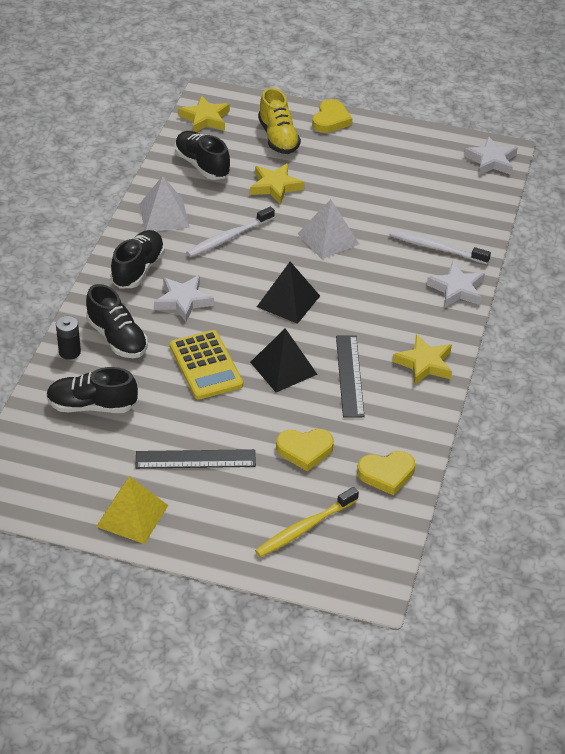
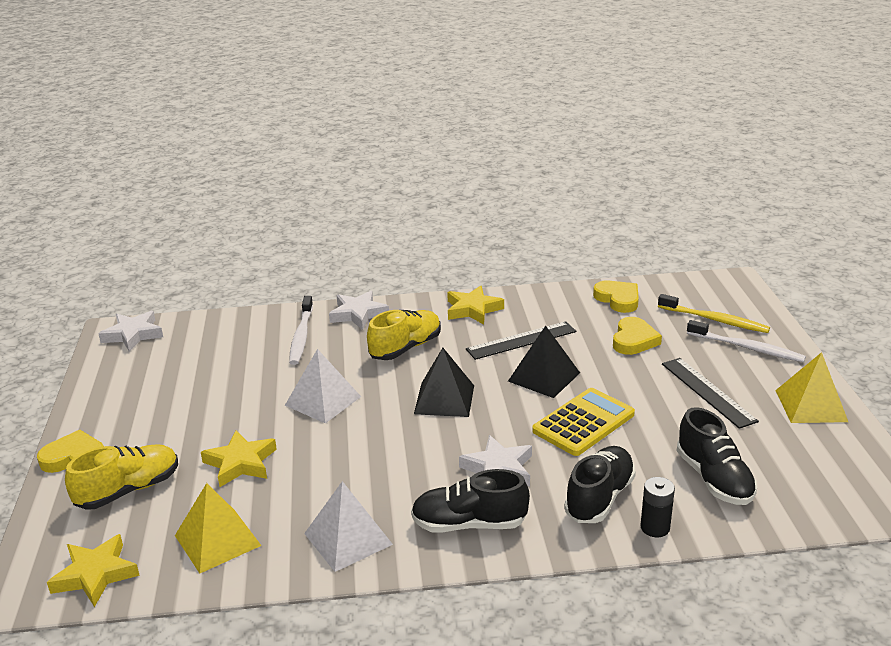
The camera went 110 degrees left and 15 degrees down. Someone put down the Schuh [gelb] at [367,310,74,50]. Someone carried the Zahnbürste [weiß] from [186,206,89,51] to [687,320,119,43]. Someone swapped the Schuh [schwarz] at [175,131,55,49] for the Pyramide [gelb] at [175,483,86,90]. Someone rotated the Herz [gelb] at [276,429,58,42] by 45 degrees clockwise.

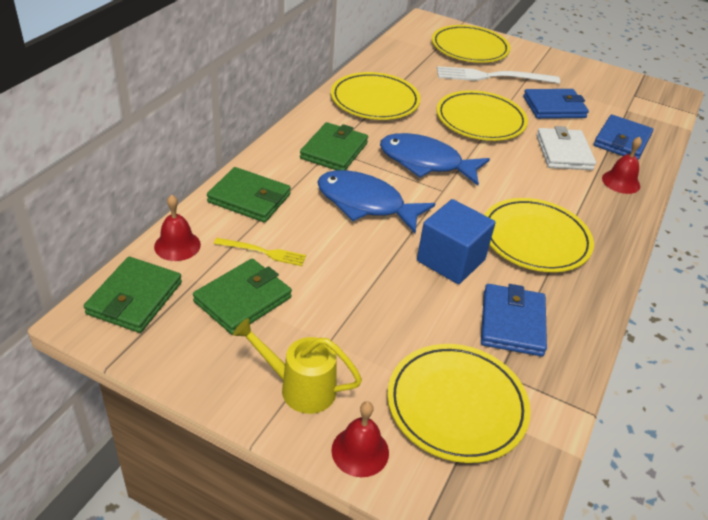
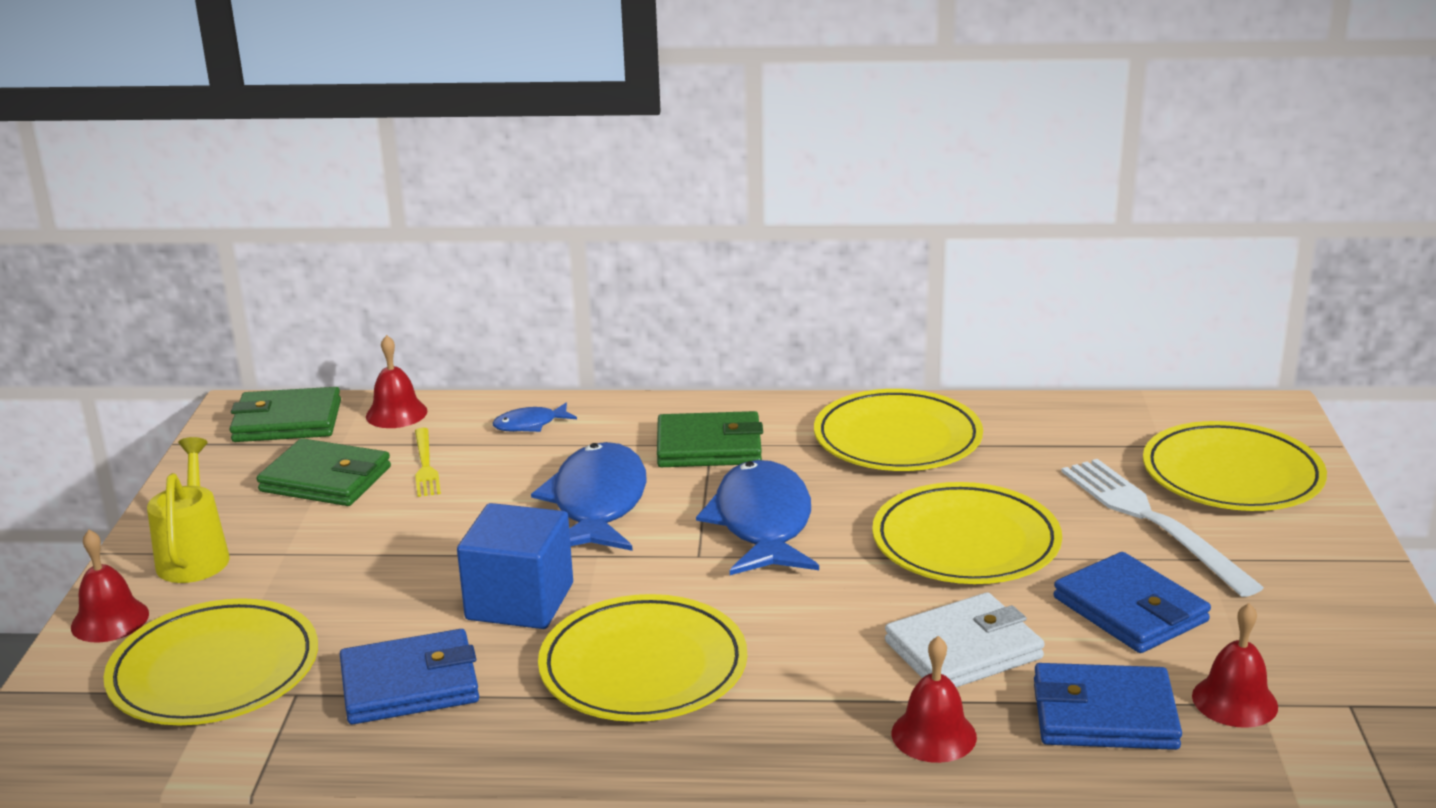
The camera went 70 degrees right and 15 degrees down. Someone put down the Glocke [rot] at [1192,603,86,125]. Someone swapped the Geldbörse [grün] at [207,167,84,56] for the Fisch [blau] at [493,403,84,29].

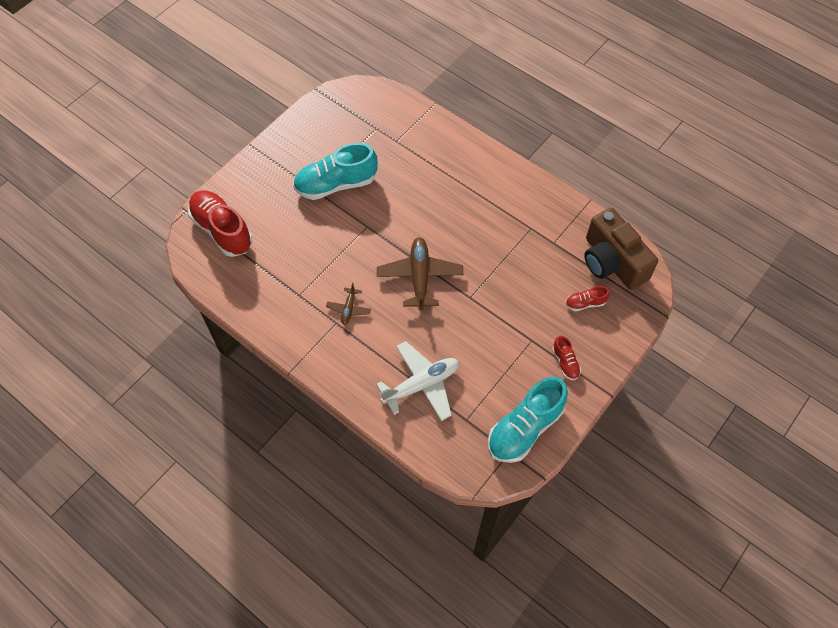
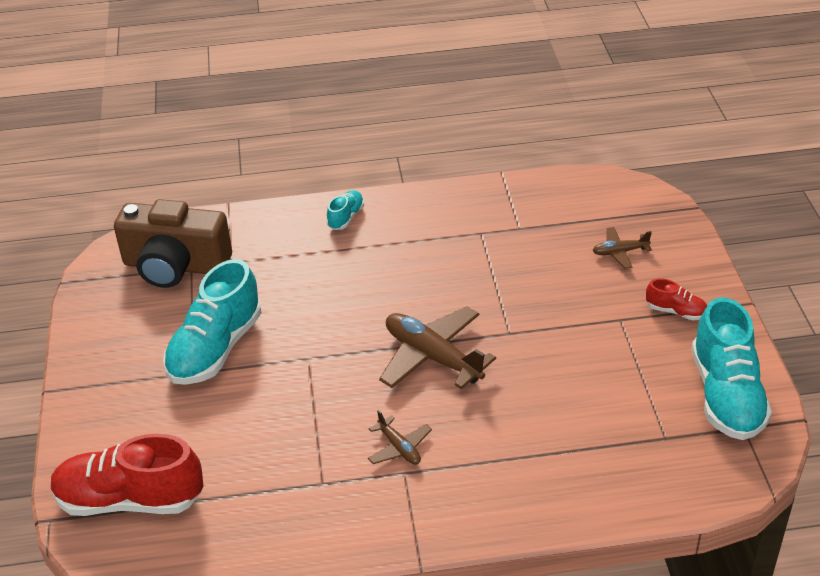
The camera went 45 degrees left and 20 degrees down. Someone took away the Flugzeug [weiß] at [376,341,83,80]. Someone put down the Schuh [türkis] at [327,190,37,40]. Someone carried the Kamera [braun] from [584,208,74,82] to [114,199,118,89]. Someone swapped the Schuh [rot] at [565,286,45,25] for the Flugzeug [braun] at [592,227,60,42].

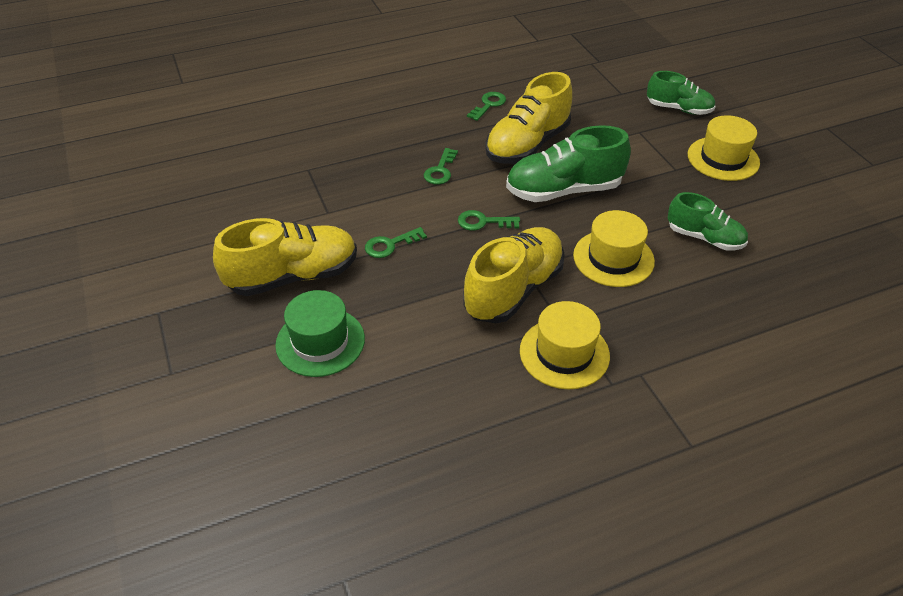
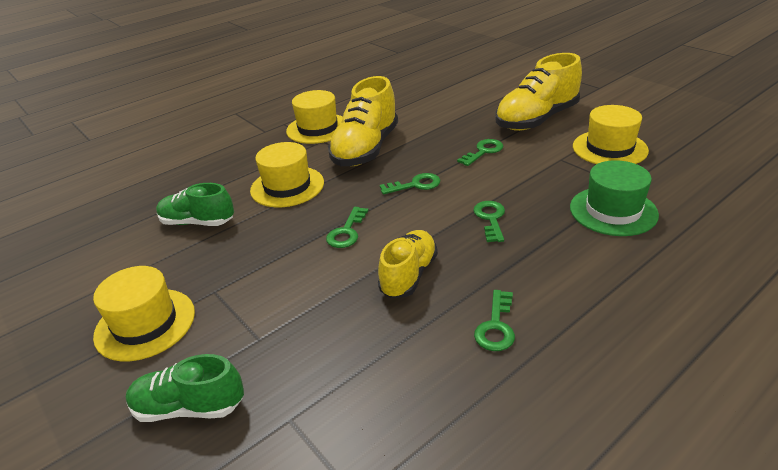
The camera went 165 degrees right and 10 degrees down. Someone put down the Hut [gelb] at [573,105,76,59]. Someone carried the Hut [grün] from [275,290,90,87] to [570,160,89,76]. Someone swapped the Schuh [grün] at [506,125,125,77] for the Schlüssel [grün] at [326,207,42,41]. Someone scaled the Schuh [gelb] at [485,72,87,92] by 0.62.

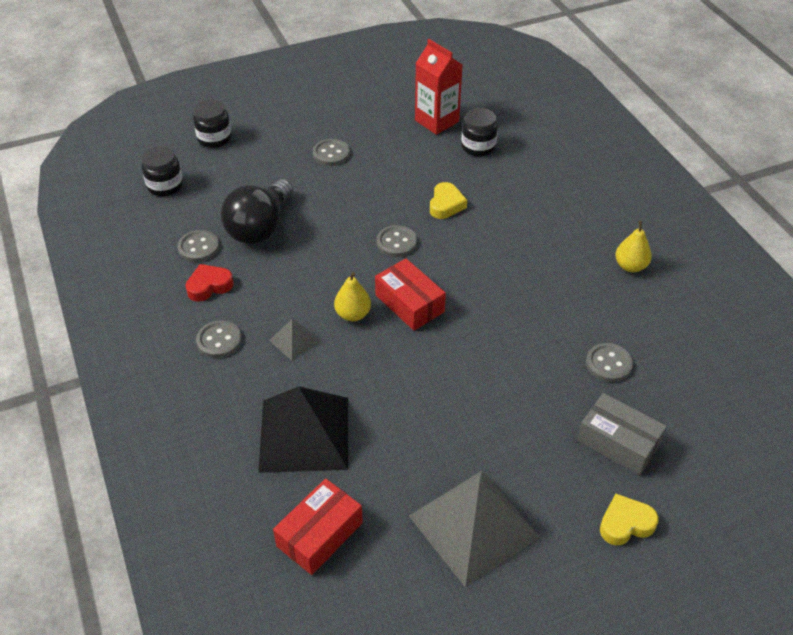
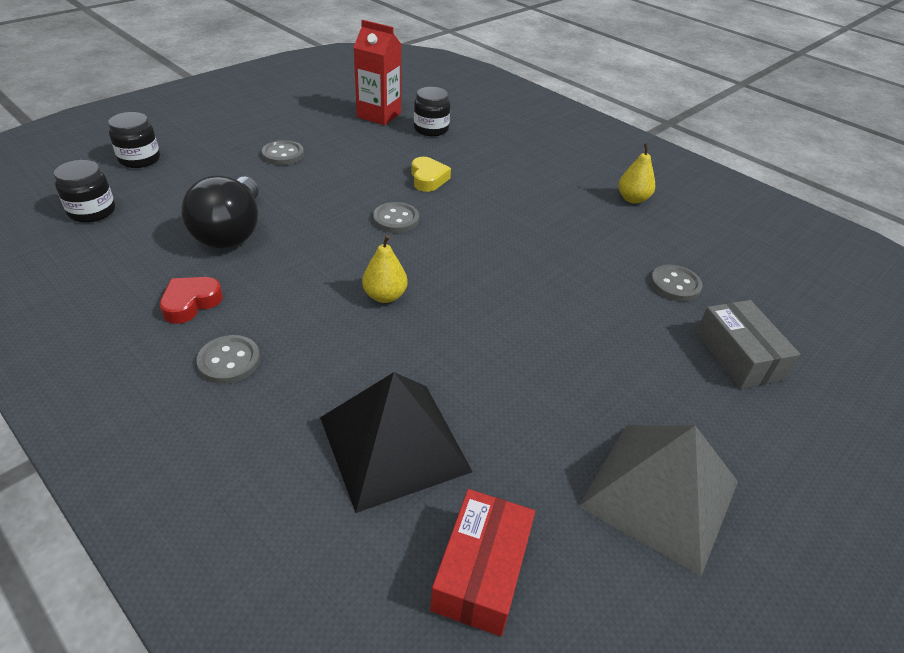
The camera went 25 degrees left and 5 degrees down. Someone took away the Knopf [grau] at [177,230,42,32]. Someone took away the Pyramide [grau] at [269,319,52,42]. Someone took away the Schachtel [rot] at [375,258,71,73]. Someone took away the Herz [gelb] at [600,493,59,52]. Someone rotated the Schachtel [grau] at [577,393,90,82] by 60 degrees clockwise.

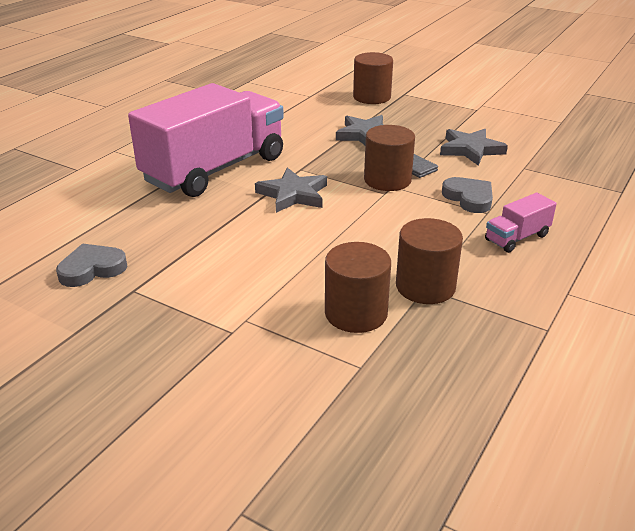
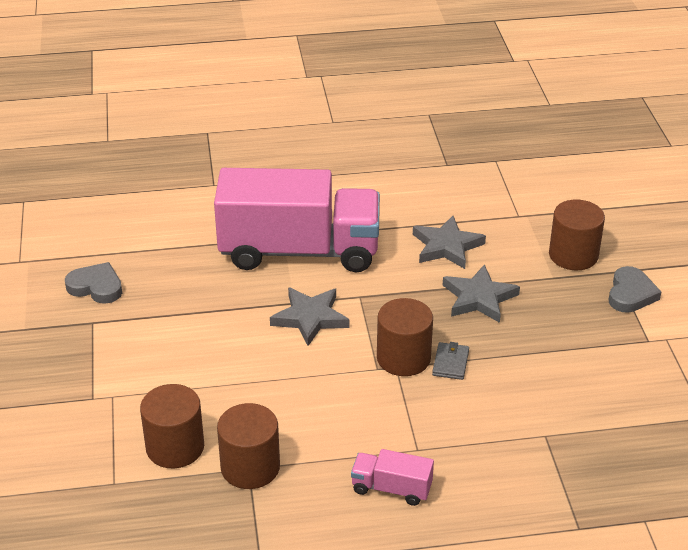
The camera went 50 degrees right and 5 degrees up. Someone carried the Stern [grau] from [440,129,68,37] to [413,216,73,53]. Someone carried the Herz [grau] from [442,177,51,36] to [609,266,52,47].

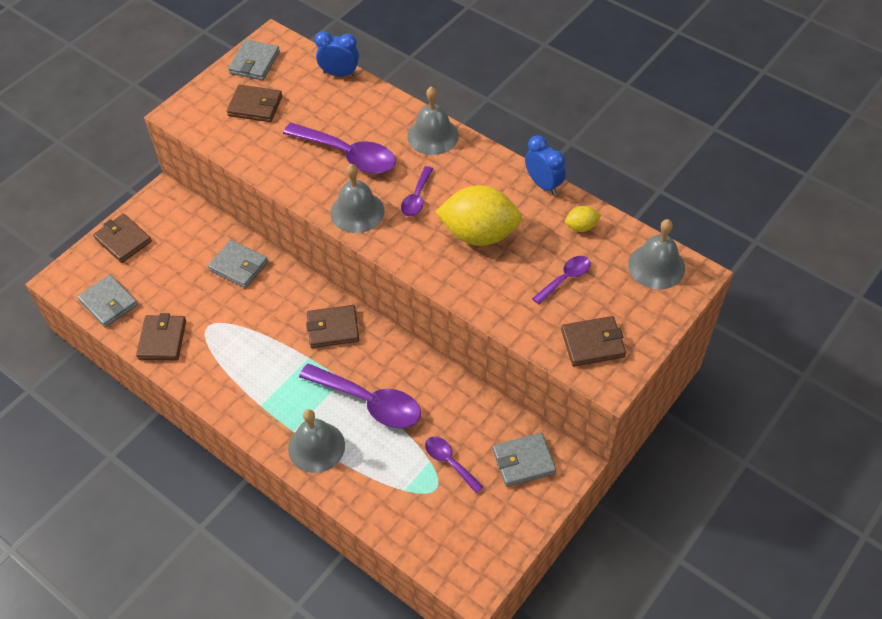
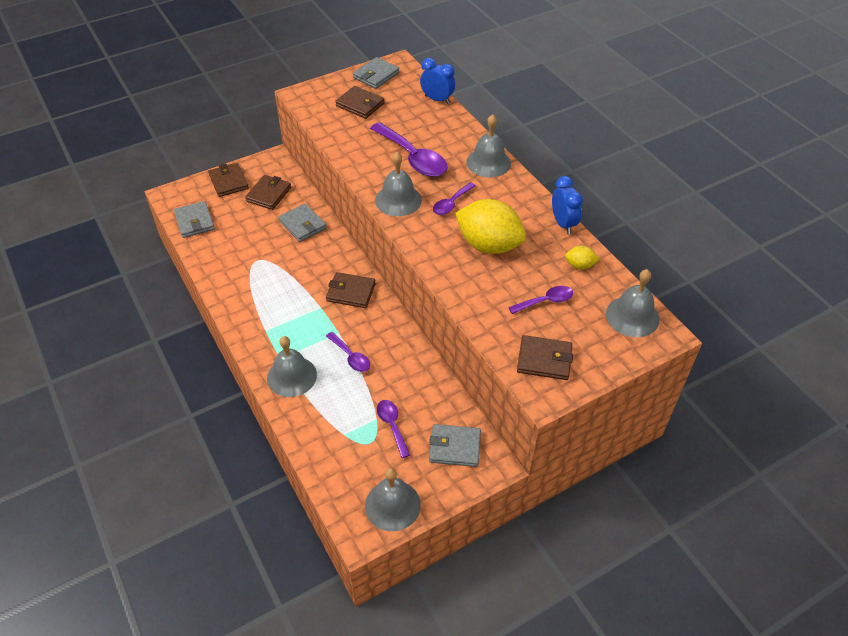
The camera went 20 degrees right and 5 degrees down. Someone put down the Glocke [grau] at [365,468,56,63]. Someone carried the Geldbörse [braun] from [136,313,50,47] to [245,175,46,35]. Someone scaled the Löffel [lila] at [299,363,122,66] by 0.54.

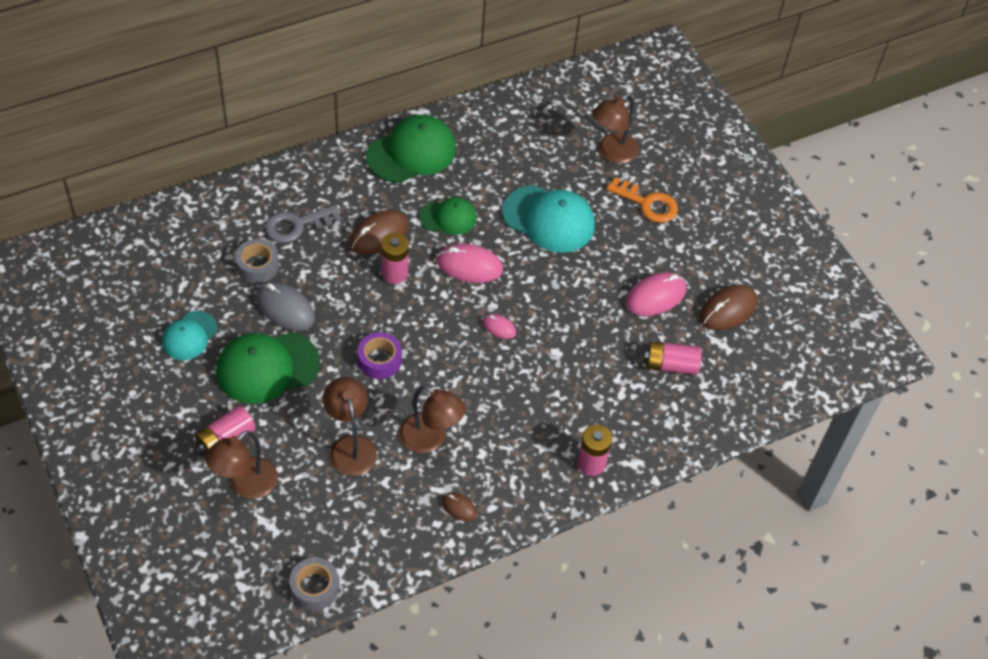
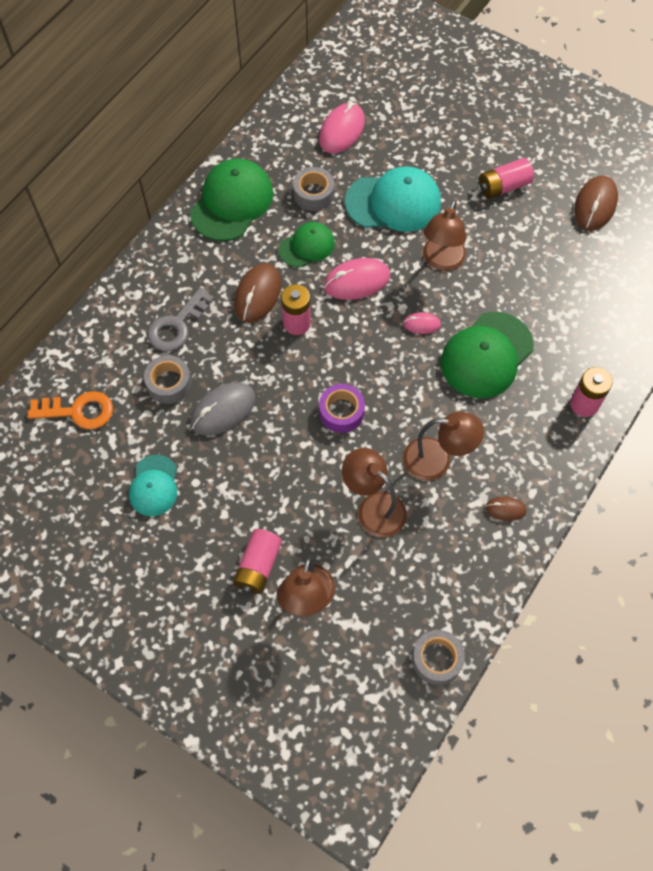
The camera went 25 degrees left and 10 degrees up. Someone put down the Klebeband [grau] at [293,167,41,44]. Someone carried the Kappe [grün] from [216,332,104,72] to [441,312,93,86]. Someone carried the Lampe [braun] from [592,94,47,69] to [423,200,43,71]. Someone carried the Schlüssel [orange] from [606,177,72,46] to [28,391,85,39]. Someone carried the Computermaus [rosa] from [626,272,60,44] to [319,102,46,51]. Someone carried the Batterie [rosa] from [644,341,58,34] to [479,158,55,41]. Someone rotated the Computermaus [grau] at [256,282,59,49] by 45 degrees counterclockwise.

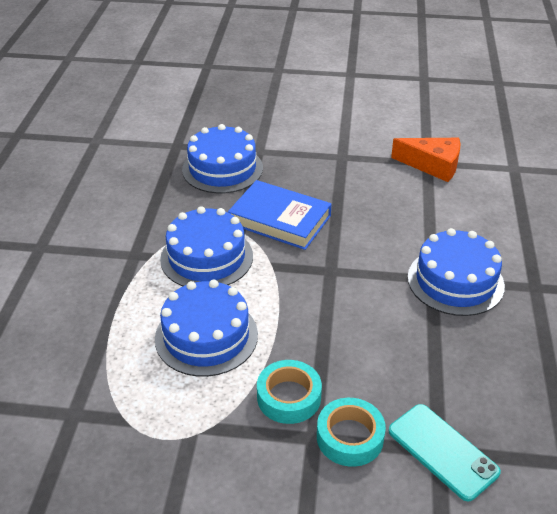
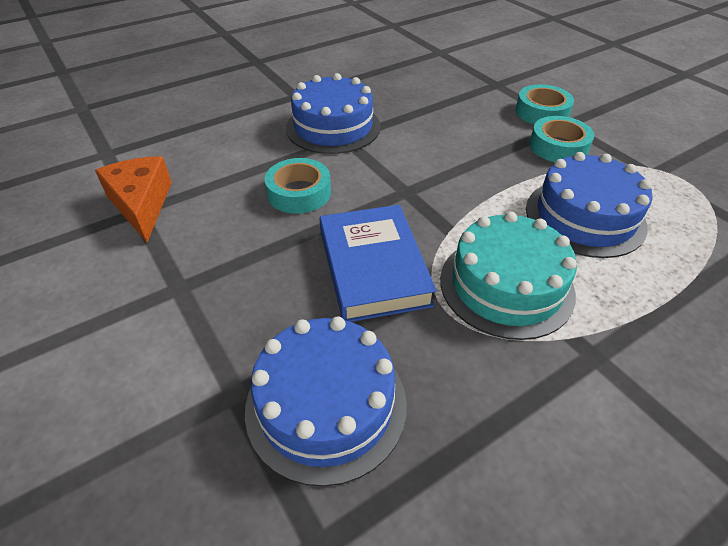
The camera went 130 degrees left and 5 degrees up. Someone took away the Handy [türkis] at [389,404,112,97]. Someone put down the Klebeband [türkis] at [265,158,66,56]. Someone repainted the Kuchen [blau] at [160,206,93,80], which became the Kuchen [türkis] at [440,212,137,128].

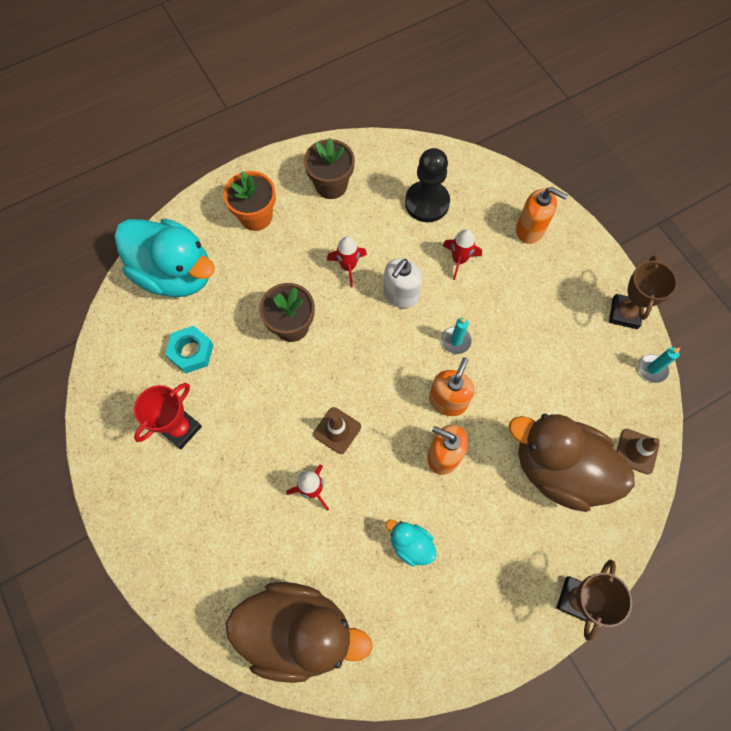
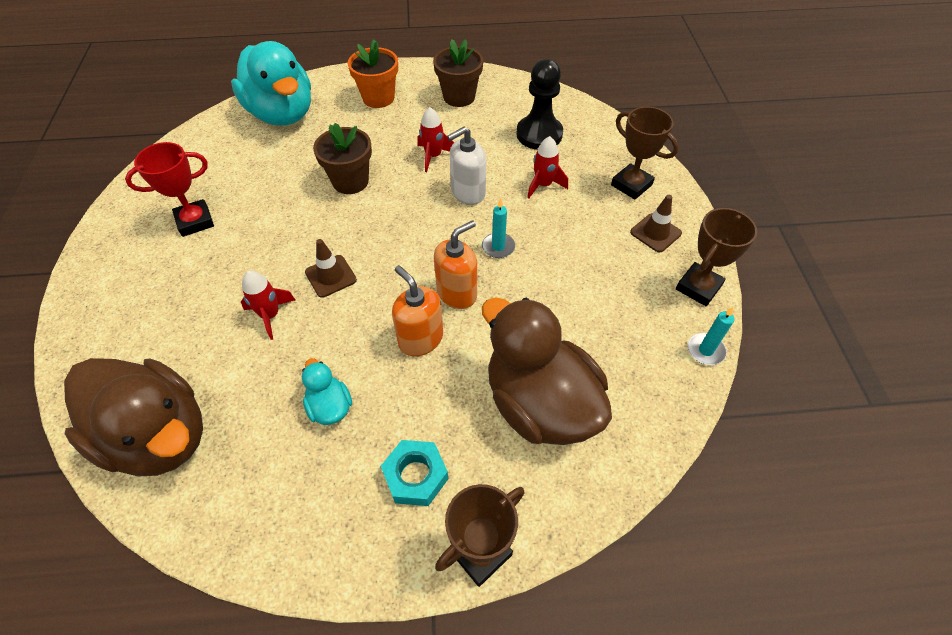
The camera went 25 degrees right and 15 degrees down. Someone carried the Sechskantmutter [türkis] from [165,326,48,47] to [381,440,67,66]. Someone carried the Leitkegel [braun] from [616,429,44,45] to [630,195,52,57]. Someone swapped the Seifenspender [orange] at [516,187,52,57] for the Pokal [braun] at [611,107,68,92].

